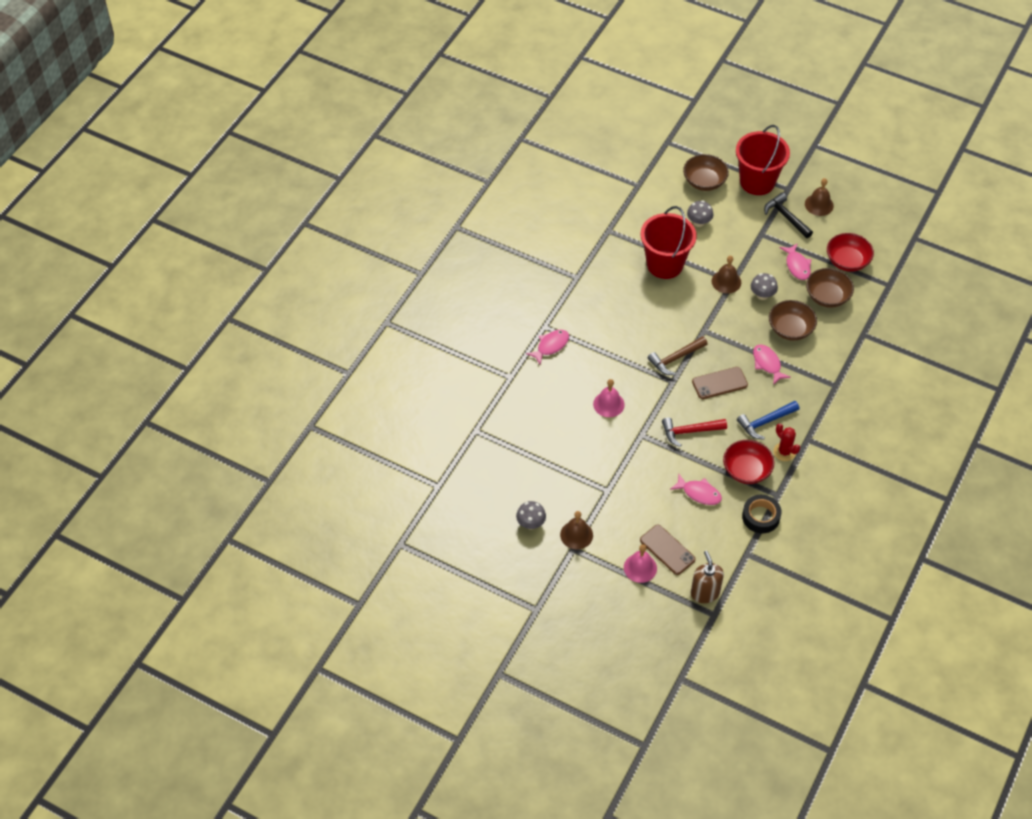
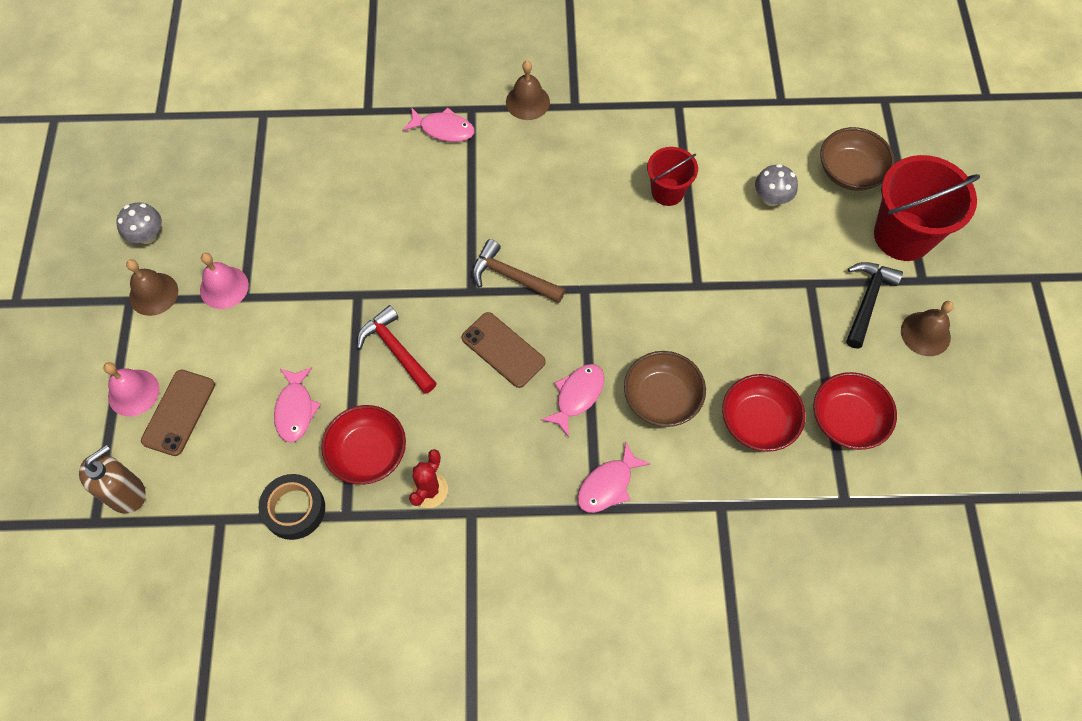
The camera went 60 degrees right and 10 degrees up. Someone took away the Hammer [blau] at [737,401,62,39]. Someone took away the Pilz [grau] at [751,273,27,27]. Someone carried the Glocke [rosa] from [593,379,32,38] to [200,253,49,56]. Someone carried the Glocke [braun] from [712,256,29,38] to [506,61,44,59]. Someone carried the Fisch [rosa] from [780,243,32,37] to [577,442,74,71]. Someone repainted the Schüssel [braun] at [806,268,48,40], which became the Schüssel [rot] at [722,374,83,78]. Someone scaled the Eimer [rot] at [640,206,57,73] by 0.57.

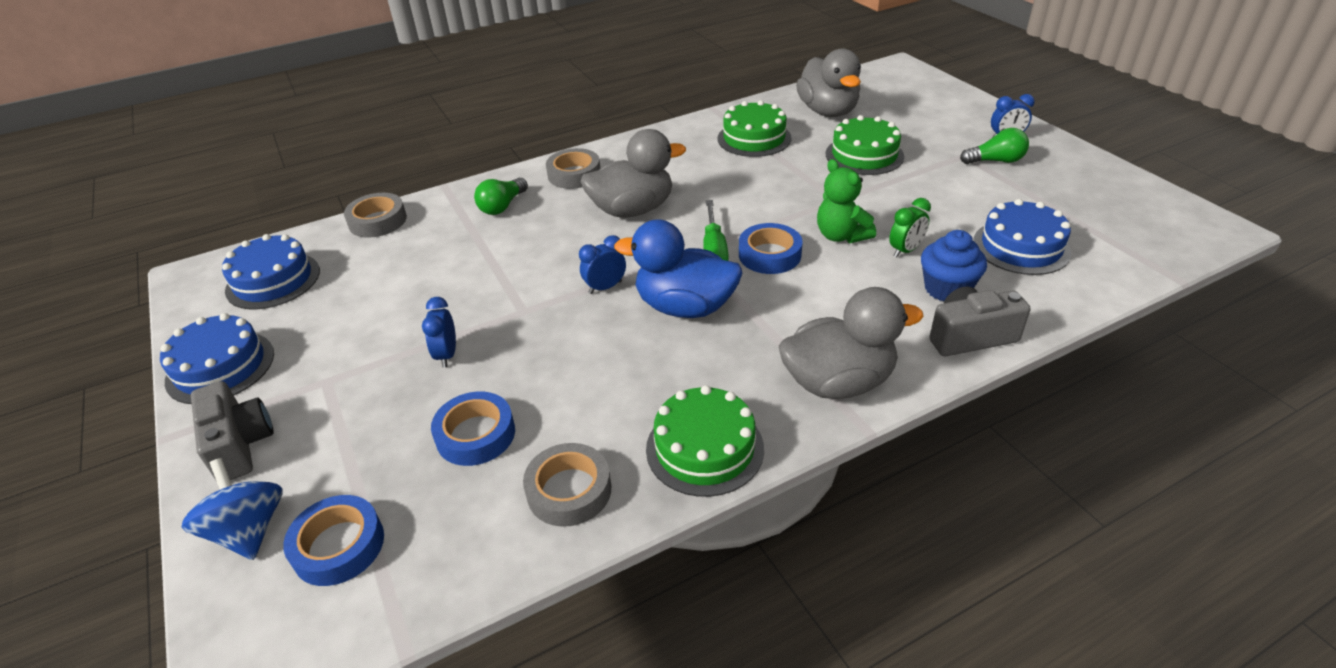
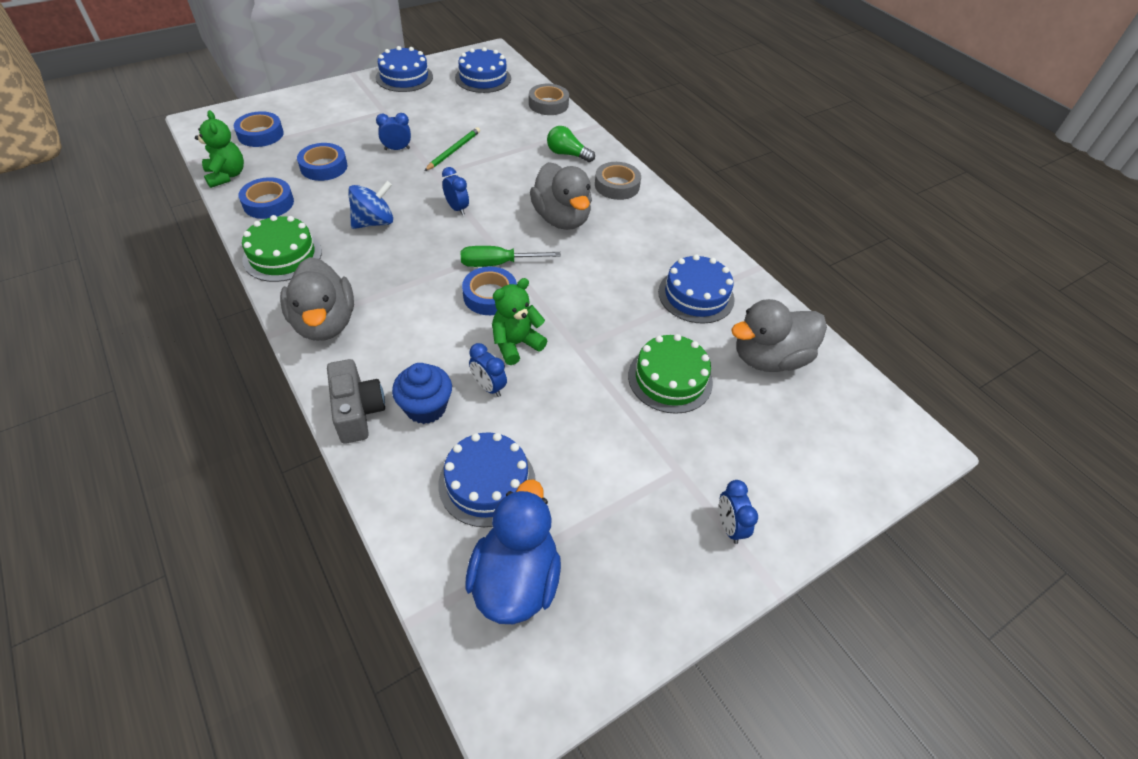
The camera went 80 degrees right and 10 degrees up. Someone took away the Kamera [grau] at [191,381,82,99]. Someone took away the Glühbirne [grün] at [960,128,69,36]. Someone put down the Teddybär [grün] at [195,110,49,78]. Someone put down the Bleistift [grün] at [424,127,56,44]. Someone carried the Kreisel [blau] from [181,458,102,102] to [348,181,45,48]. Someone carried the Ente [blau] from [614,219,128,99] to [465,479,96,145]. Someone repainted the Klebeband [grau] at [523,443,88,84], which became the Klebeband [blau] at [239,177,55,42]. Someone repainted the Kuchen [grün] at [718,100,73,57], which became the Kuchen [blau] at [658,254,77,70]. Someone repainted the Wecker [grün] at [889,198,42,59], which became the Wecker [blau] at [469,343,38,54].

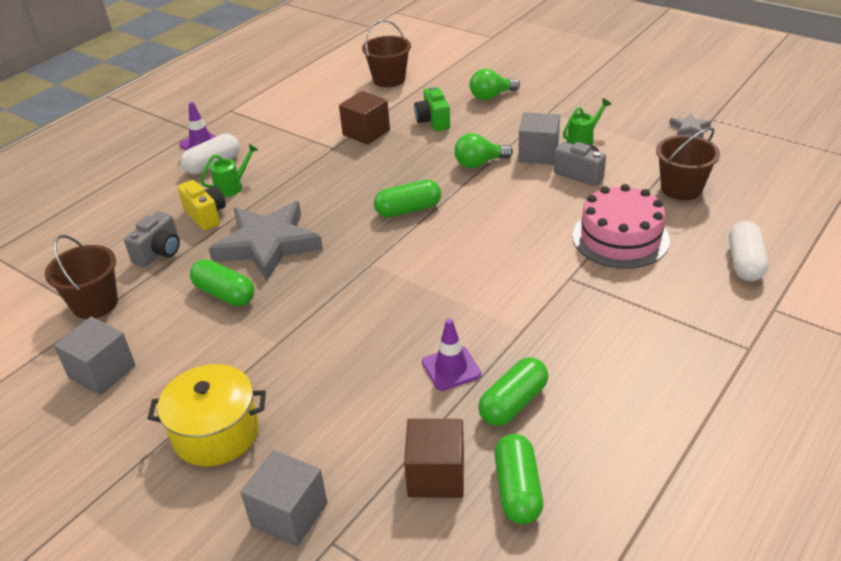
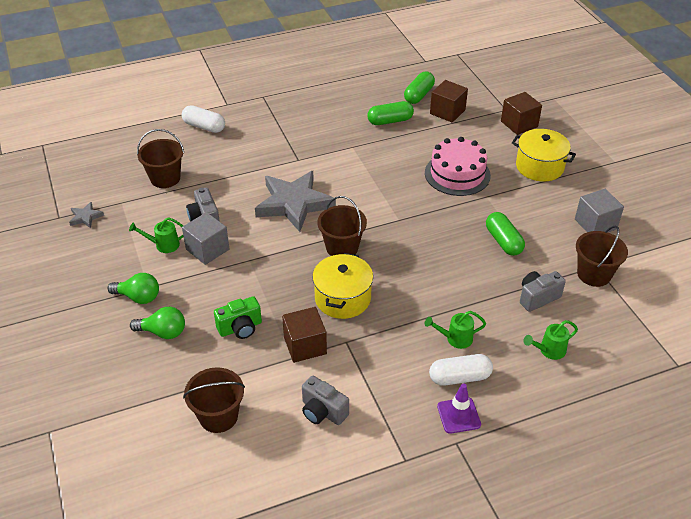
The camera went 150 degrees left and 5 degrees up. Someone took away the Kamera [gelb] at [177,180,49,51]. Someone took away the Leitkegel [lila] at [422,319,59,72]. Someone put down the Kamera [grau] at [302,376,47,49]. Someone put down the Kochtopf [gelb] at [312,253,61,66]. Someone put down the Gießkanne [grün] at [523,320,55,40]. Someone carried the Stern [grau] from [209,201,114,80] to [255,171,81,61]. Someone carried the Glühbirne [grün] from [454,133,59,35] to [107,273,52,31]. Someone carried the Kuchen [rosa] from [572,184,98,85] to [425,137,66,59]. Someone swapped the Kapsel [grün] at [374,179,67,39] for the Eimer [braun] at [317,196,50,60]. Someone repainted the Kubus [grau] at [241,450,87,96], which became the Kubus [braun] at [501,92,41,43]. Someone rotated the Kamera [grün] at [414,86,36,45] by 45 degrees clockwise. Someone rotated the Kapsel [weiß] at [729,221,39,60] by 75 degrees clockwise.

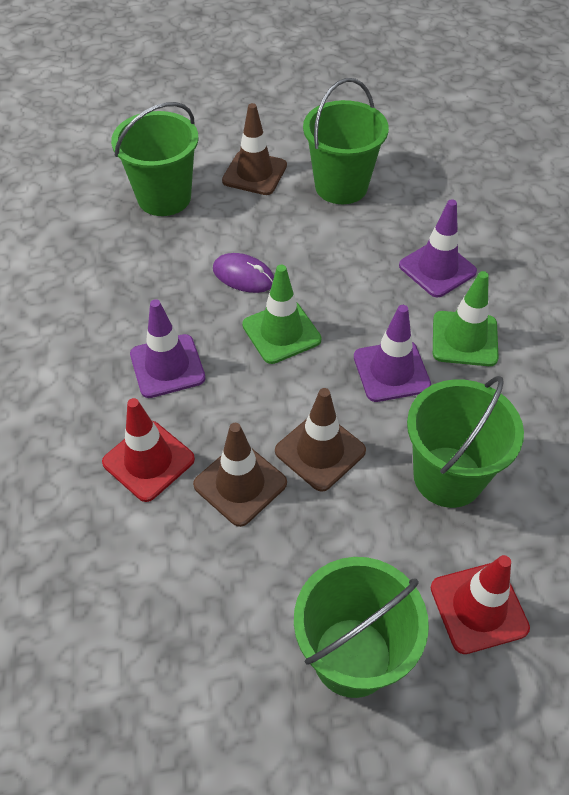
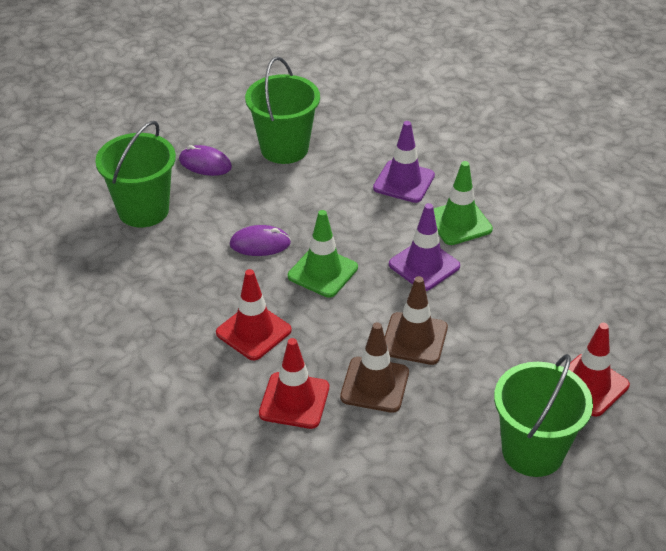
The camera went 30 degrees left and 10 degrees down. Someone took away the Eimer [grün] at [407,376,117,132]. Someone swapped the Leitkegel [braun] at [222,103,65,92] for the Computermaus [lila] at [179,145,53,31]. Someone repainted the Leitkegel [lila] at [130,299,75,99], which became the Leitkegel [rot] at [216,269,76,91].

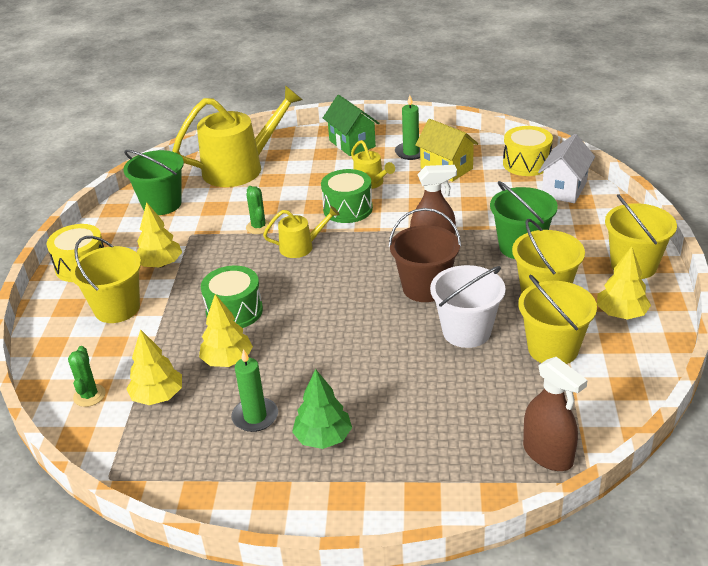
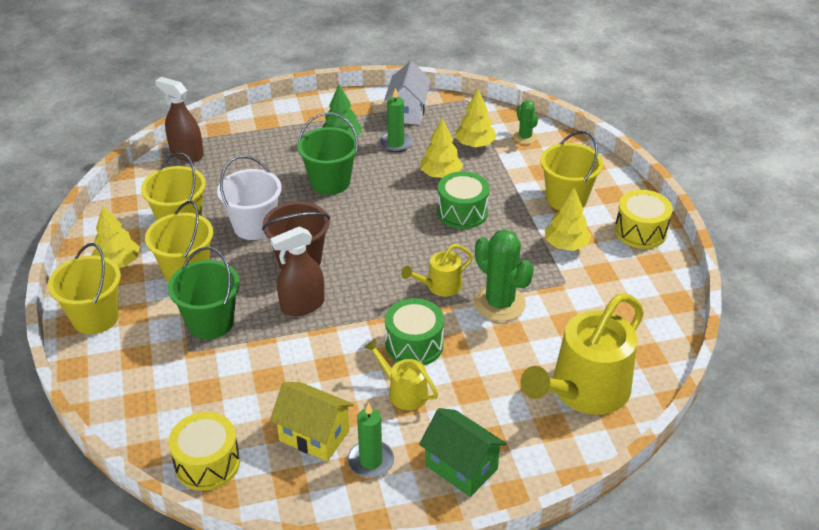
The camera went 160 degrees right and 5 degrees up. Someone carried the Eimer [grün] from [123,150,61,65] to [297,112,61,83]. Someone carried the Haus [weiß] from [538,134,57,69] to [384,61,47,64]. Someone scaled the Kaktus [grün] at [246,186,26,48] by 1.80.

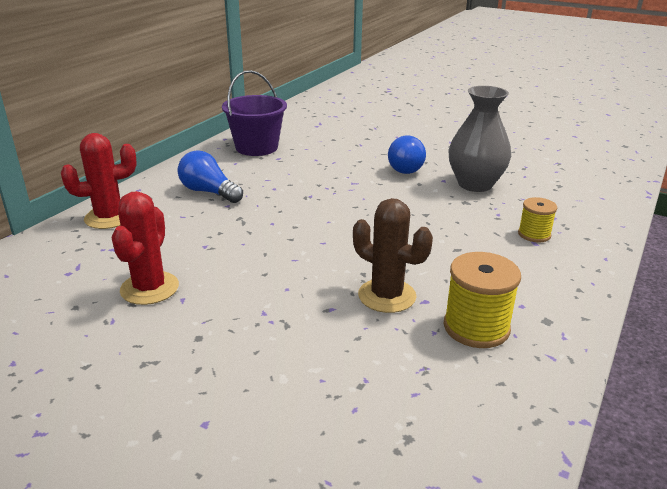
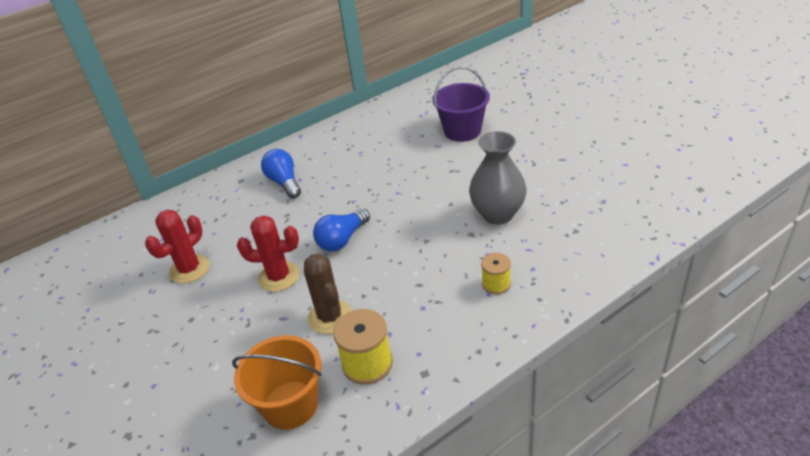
The camera went 30 degrees right and 10 degrees up. Someone put down the Eimer [orange] at [232,335,90,95]. Someone carried the Kaktus [rot] from [61,133,76,96] to [237,215,62,77]. Someone carried the Eimer [lila] from [222,70,65,86] to [433,67,57,75]. Someone carried the Glühbirne [blau] from [388,135,38,39] to [313,208,57,44].

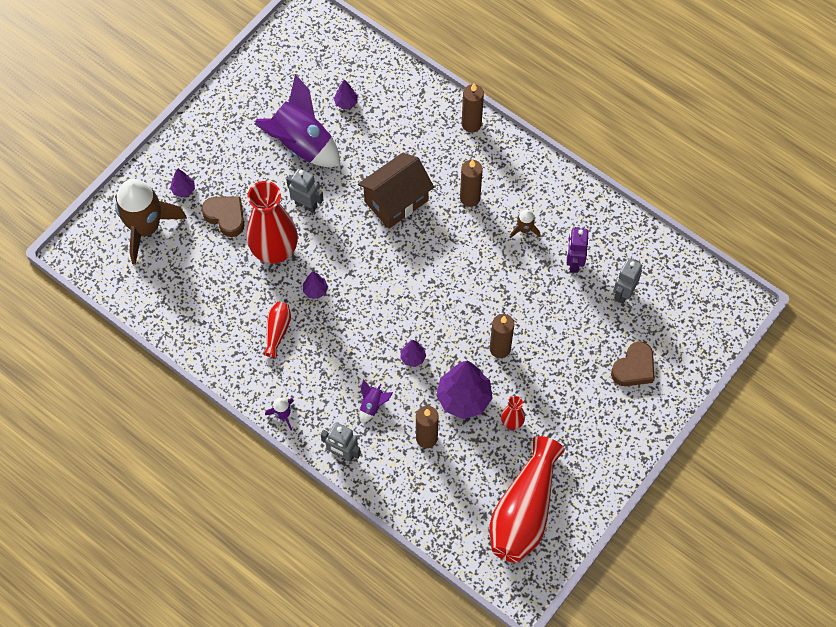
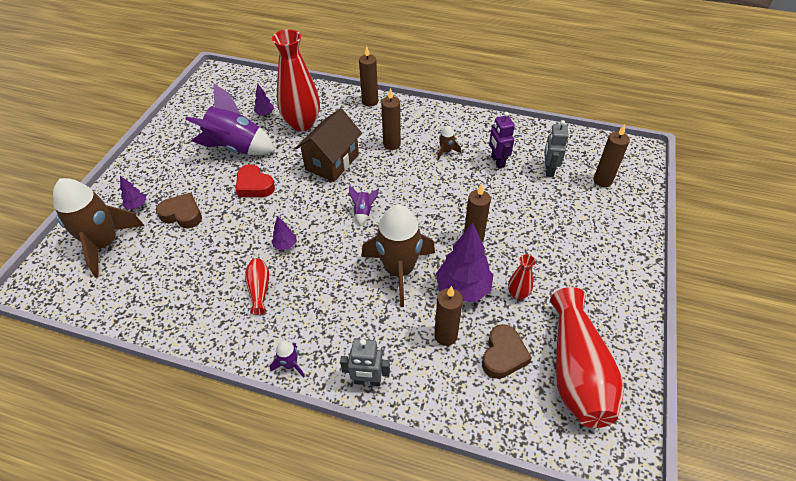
The camera went 20 degrees left and 15 degrees down. Someone put down the Kerze [braun] at [593,124,37,63]. Someone carried the Vase [rot] from [247,181,51,83] to [272,29,48,102]. Someone carried the Rakete [lila] from [360,379,33,44] to [349,186,30,40]. Someone carried the Herz [braun] from [611,341,44,45] to [482,324,50,55]. Someone swapped the Roboter [grau] at [286,168,38,45] for the Herz [rot] at [236,164,39,33]. Someone swapped the Baum [lila] at [400,340,26,27] for the Rakete [braun] at [361,205,74,102].

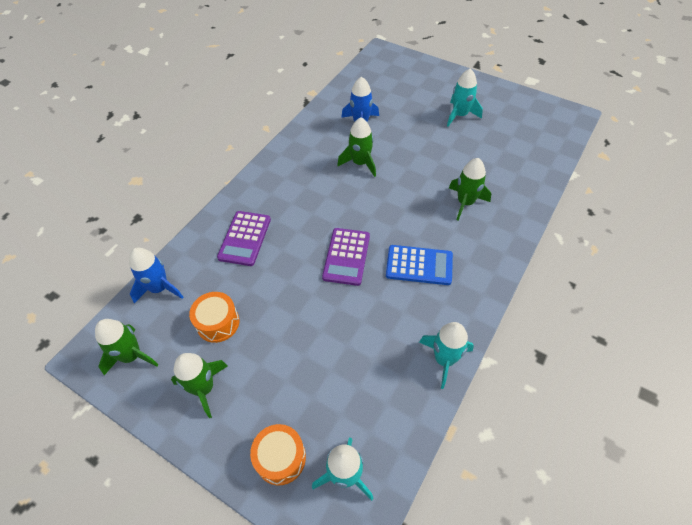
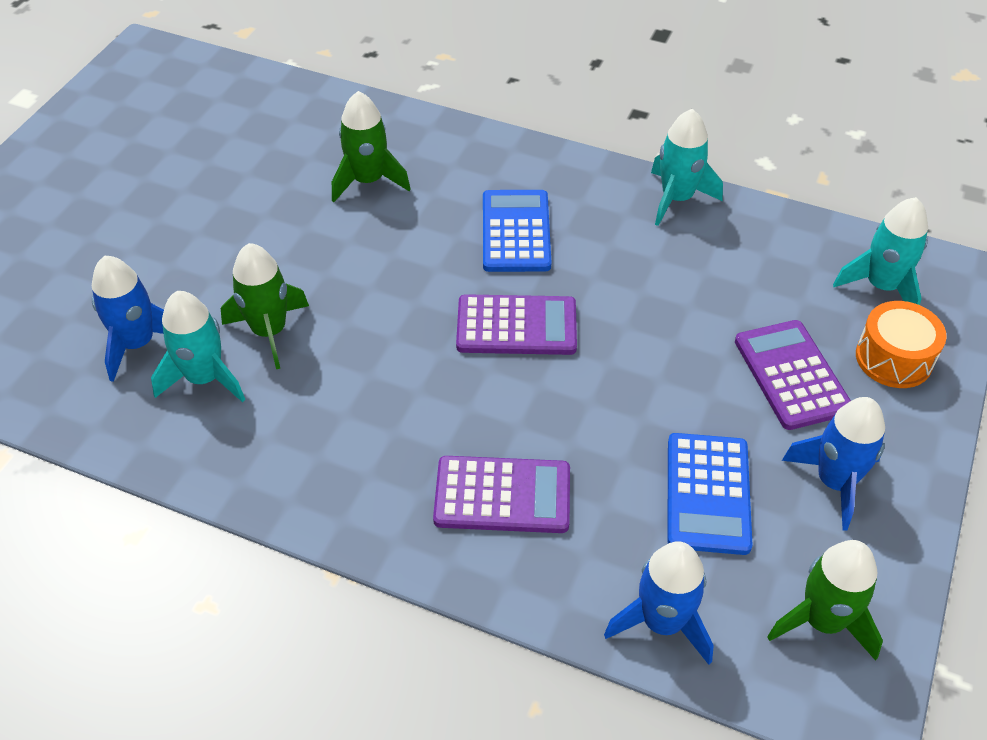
The camera went 100 degrees left and 5 degrees down. Someone put down the Taschenrechner [lila] at [735,320,116,110]. Someone carried the Rakete [türkis] from [447,68,36,59] to [151,291,95,111]. Someone swapped the Trommel [orange] at [189,292,50,51] for the Taschenrechner [blau] at [667,433,86,122]. Someone repainted the Rakete [grün] at [171,353,57,65], which became the Rakete [blau] at [782,397,103,133].

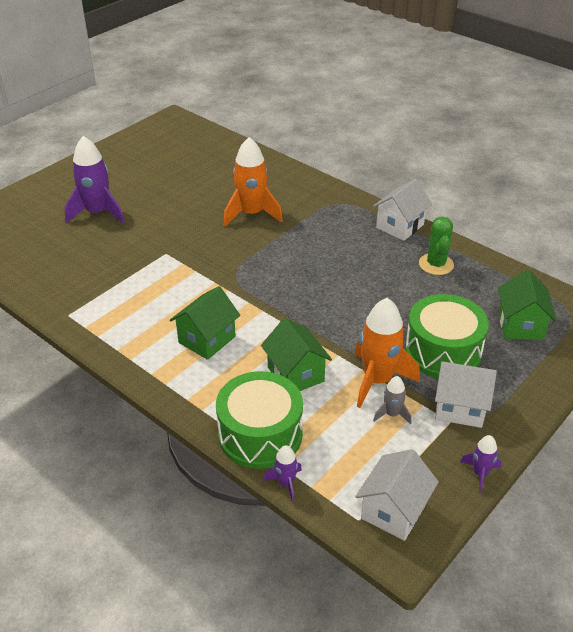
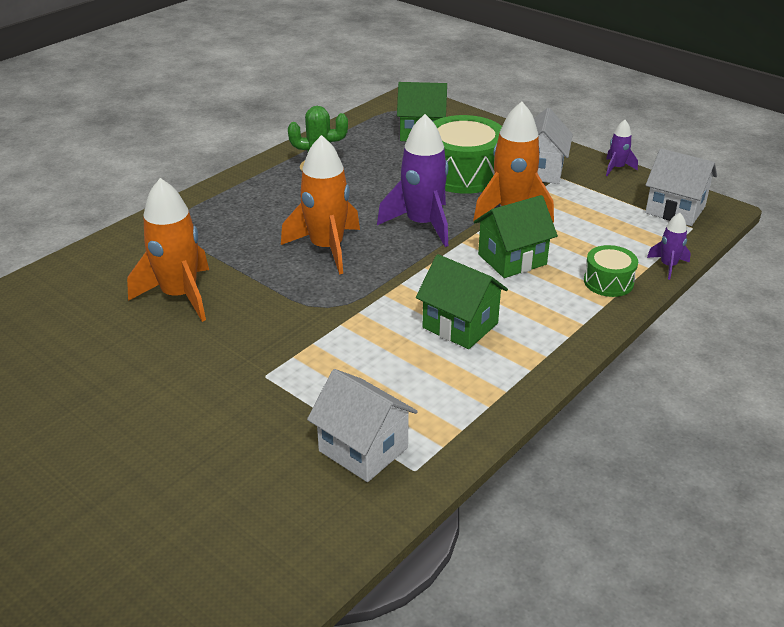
The camera went 90 degrees left and 5 degrees down. Someone took away the Rakete [grau] at [373,376,38,49]. Someone put down the Rakete [orange] at [281,135,79,139]. Someone carried the Rakete [lila] from [64,136,61,87] to [377,114,72,133]. Someone carried the Haus [weiß] from [373,179,59,62] to [307,369,111,113]. Someone scaled the Trommel [grün] at [216,371,87,98] by 0.53.

